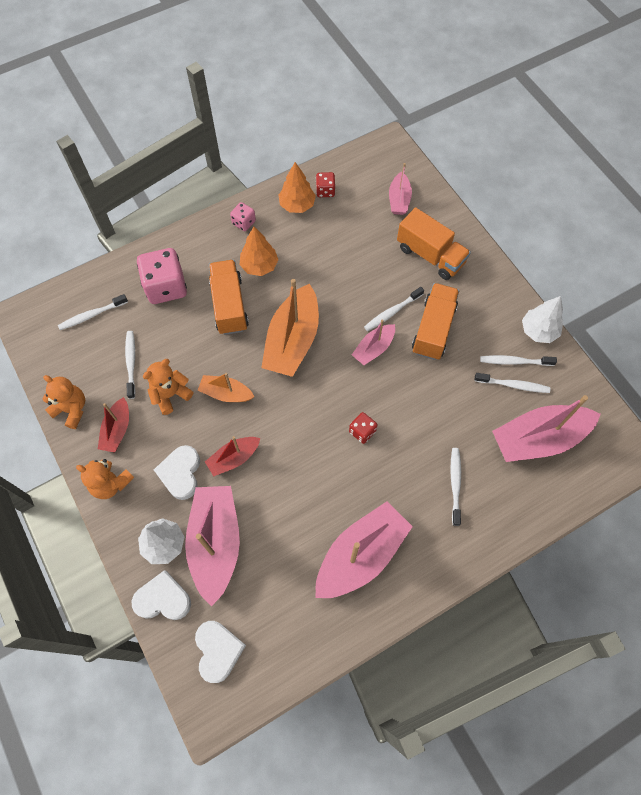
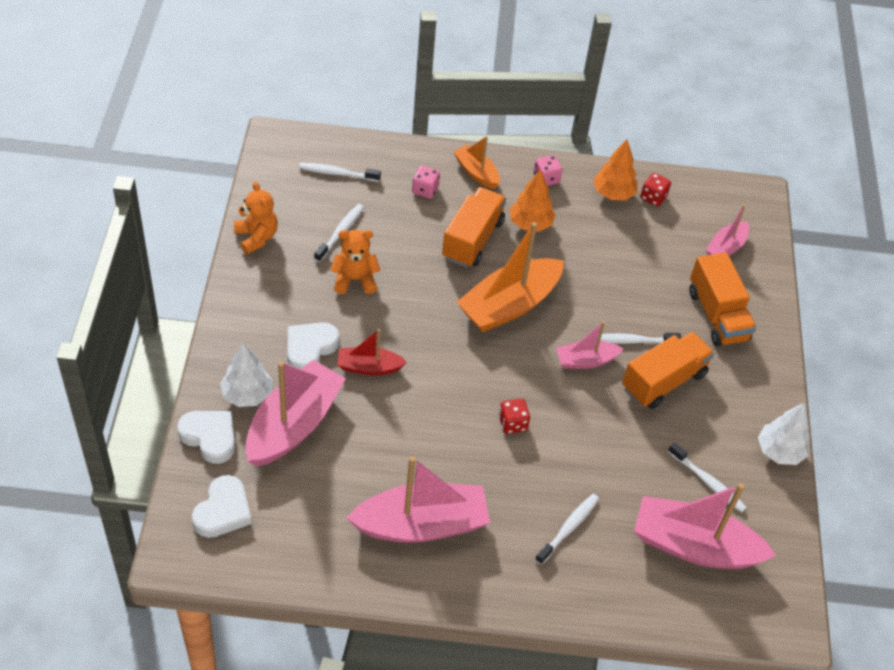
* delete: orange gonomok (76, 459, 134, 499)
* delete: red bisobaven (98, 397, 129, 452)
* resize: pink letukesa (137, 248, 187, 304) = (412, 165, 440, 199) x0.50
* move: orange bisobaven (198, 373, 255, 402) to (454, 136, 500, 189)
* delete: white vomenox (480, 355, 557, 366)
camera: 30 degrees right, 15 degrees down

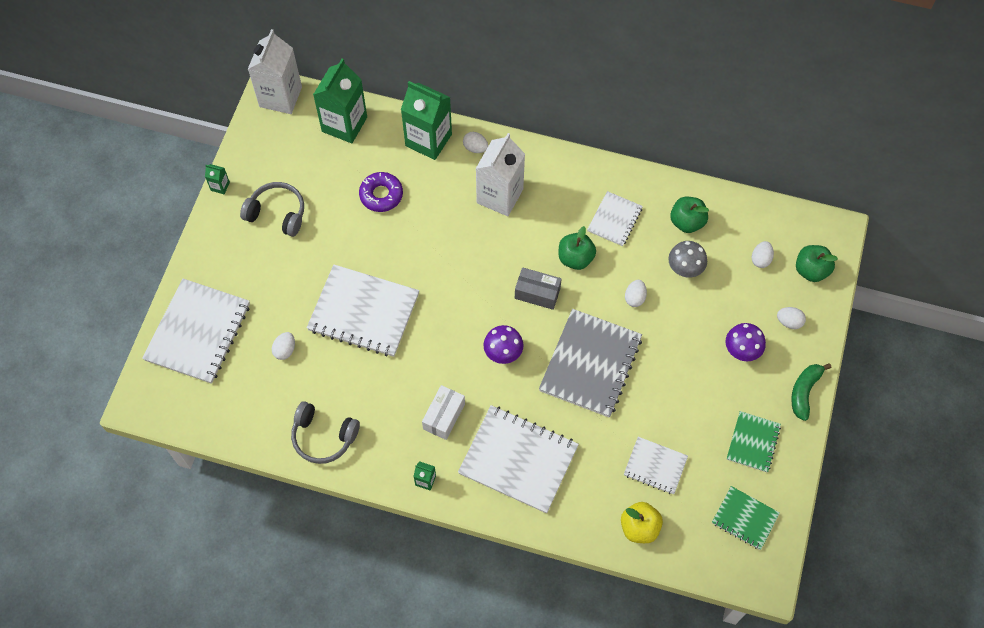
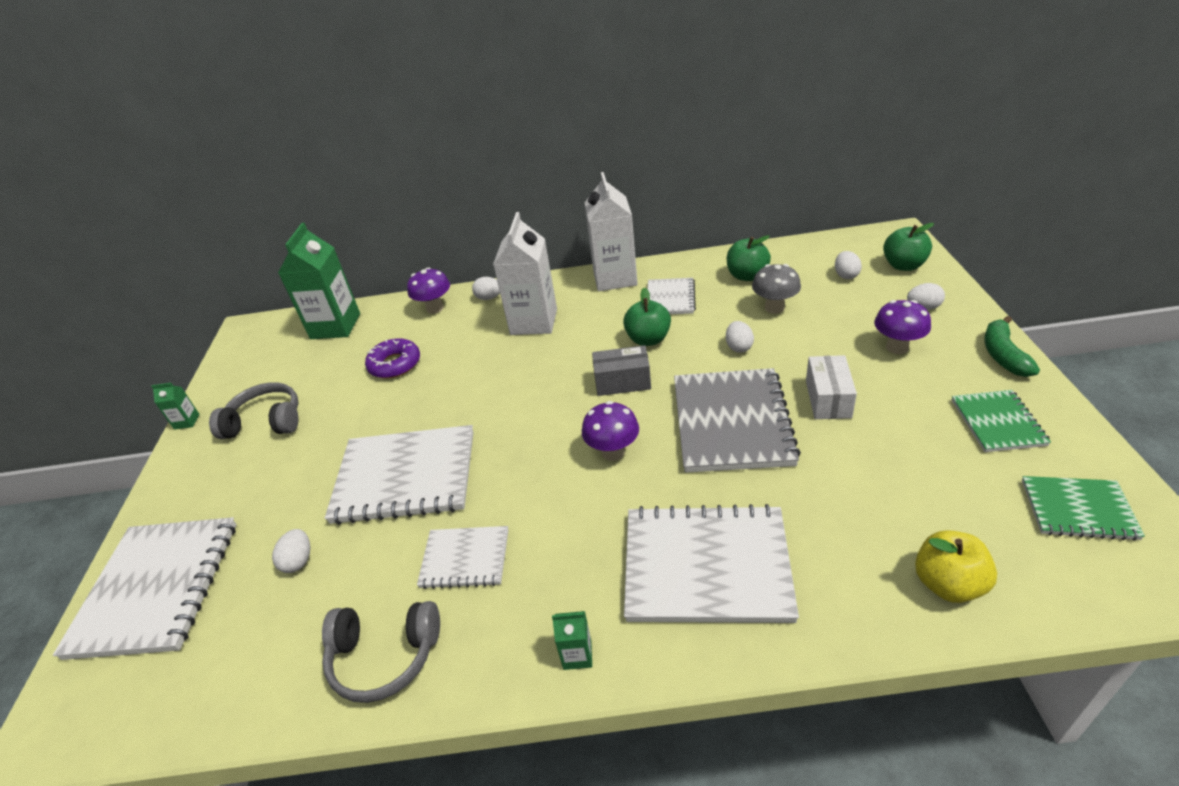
* move: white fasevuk (248, 29, 302, 114) to (585, 172, 638, 291)
* replace: green fasevuk (401, 81, 452, 160) to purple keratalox (407, 268, 450, 314)
* move: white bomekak (422, 385, 465, 440) to (806, 355, 857, 419)
* move: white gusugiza (624, 437, 688, 494) to (417, 526, 509, 589)
camera: 15 degrees left, 25 degrees down

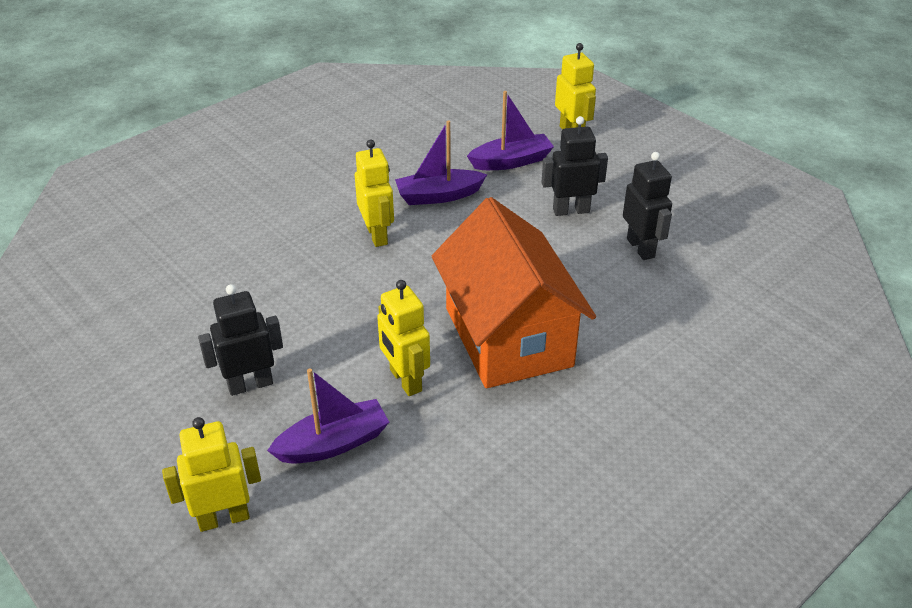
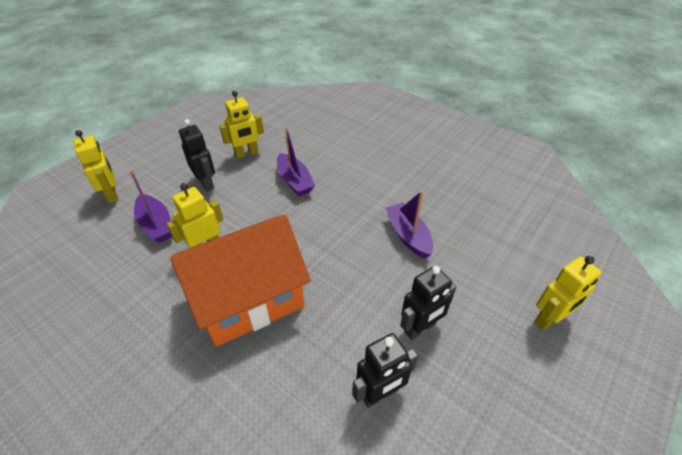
* move: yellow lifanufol (355, 140, 394, 247) to (219, 91, 264, 159)
* move: purple bisobaven (467, 91, 554, 170) to (277, 127, 315, 196)
* rotate: black lifanufol (541, 116, 608, 216) = (400, 266, 456, 340) 75 degrees clockwise
camera: 80 degrees right, 5 degrees up

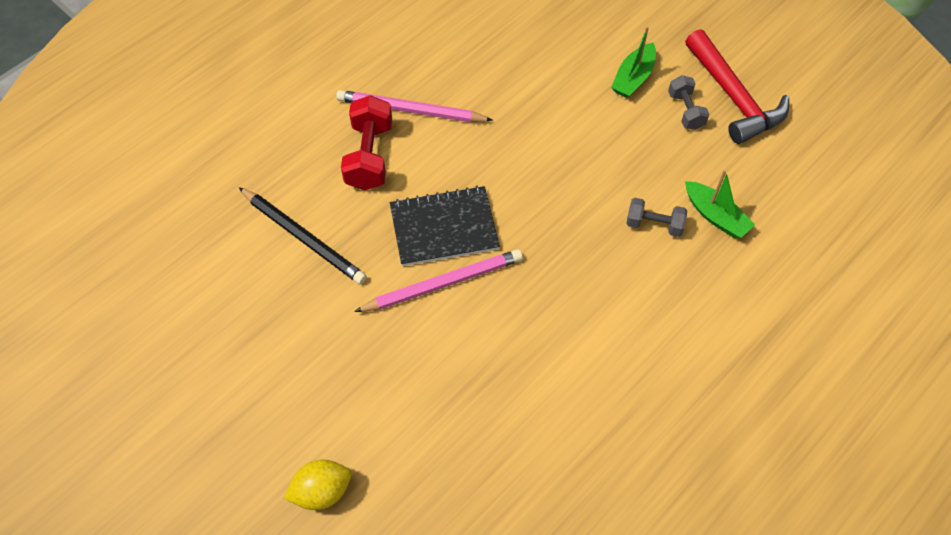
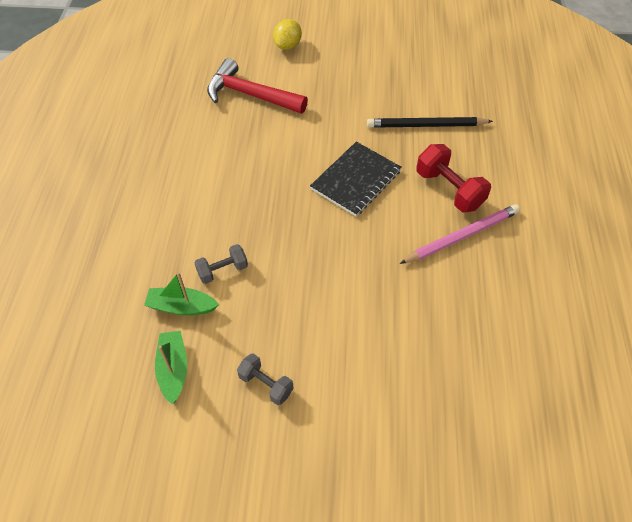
* delete: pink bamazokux (354, 249, 523, 312)
* move: green bisobaven (611, 26, 656, 98) to (155, 331, 187, 404)
* move: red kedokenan (685, 29, 789, 144) to (207, 58, 308, 114)
camera: 140 degrees right, 5 degrees down

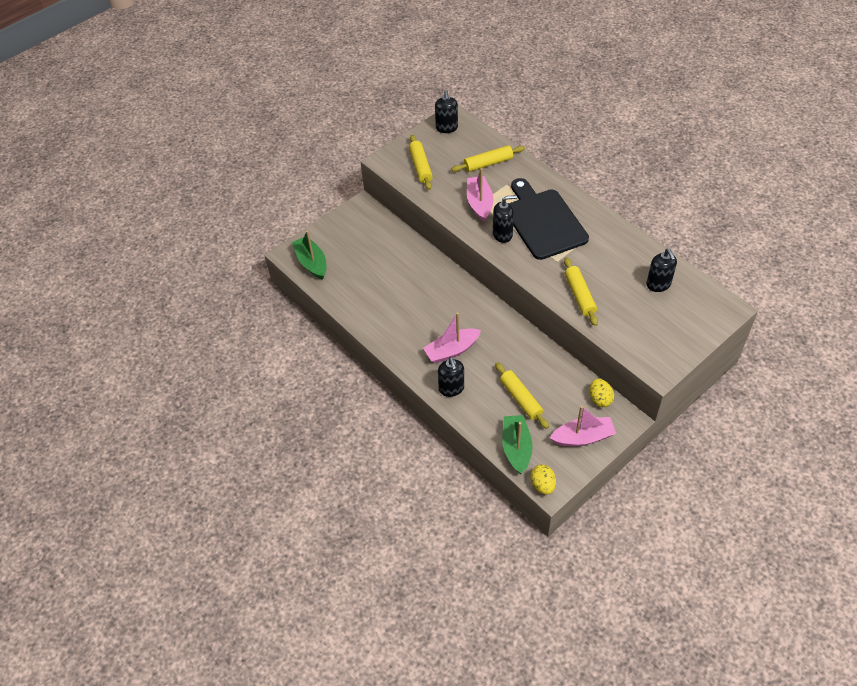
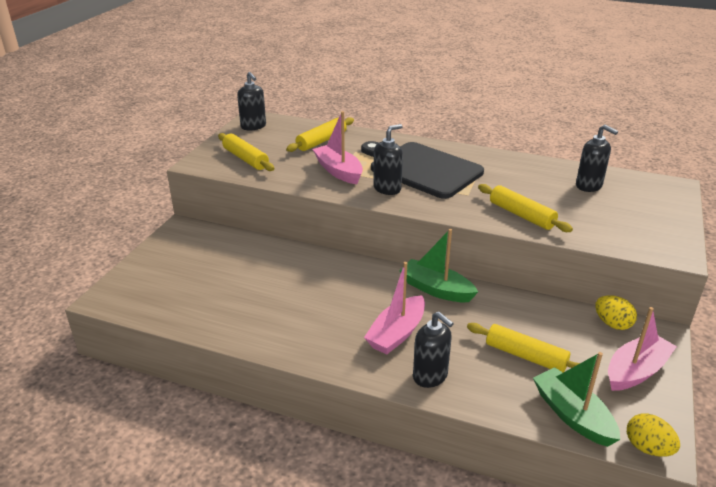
* move: green bisobaven (292, 231, 327, 280) to (399, 229, 478, 302)
camera: 30 degrees left, 20 degrees down

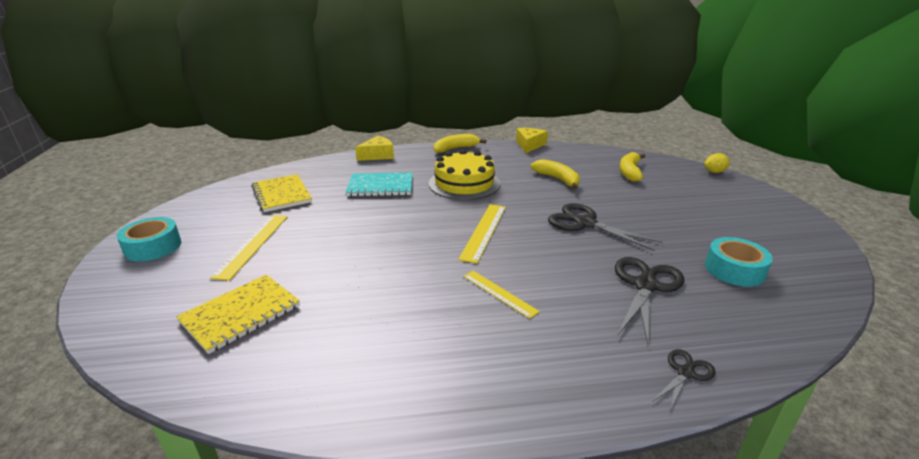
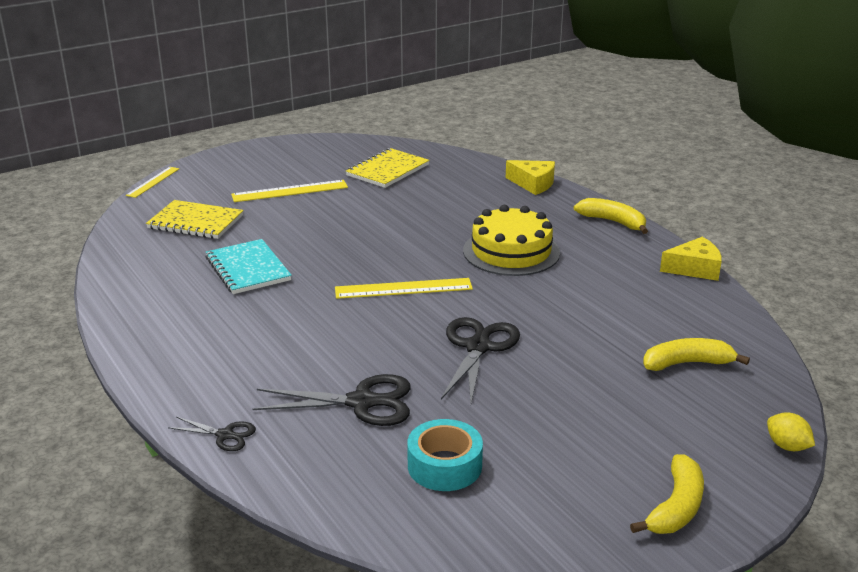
* delete: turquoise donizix (116, 217, 181, 262)
* move: turquoise gusugiza (346, 172, 413, 197) to (206, 239, 292, 294)
* move: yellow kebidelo (463, 271, 540, 319) to (126, 167, 179, 198)
* move: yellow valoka (531, 159, 580, 189) to (630, 454, 704, 534)
camera: 65 degrees right, 0 degrees up

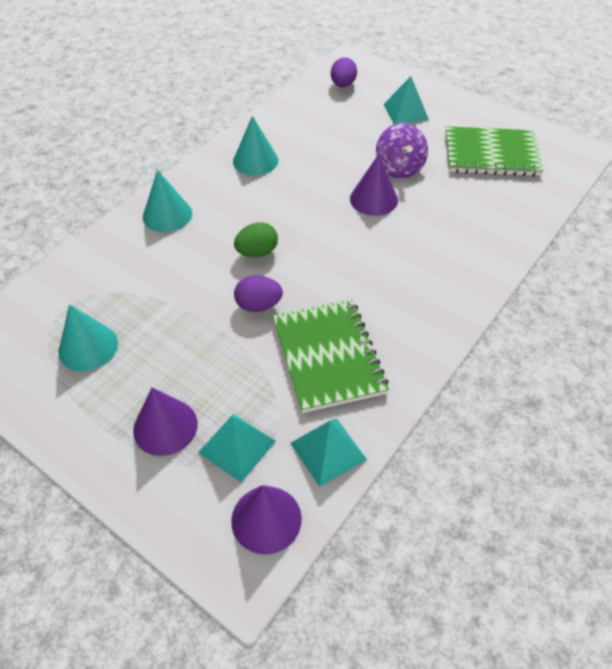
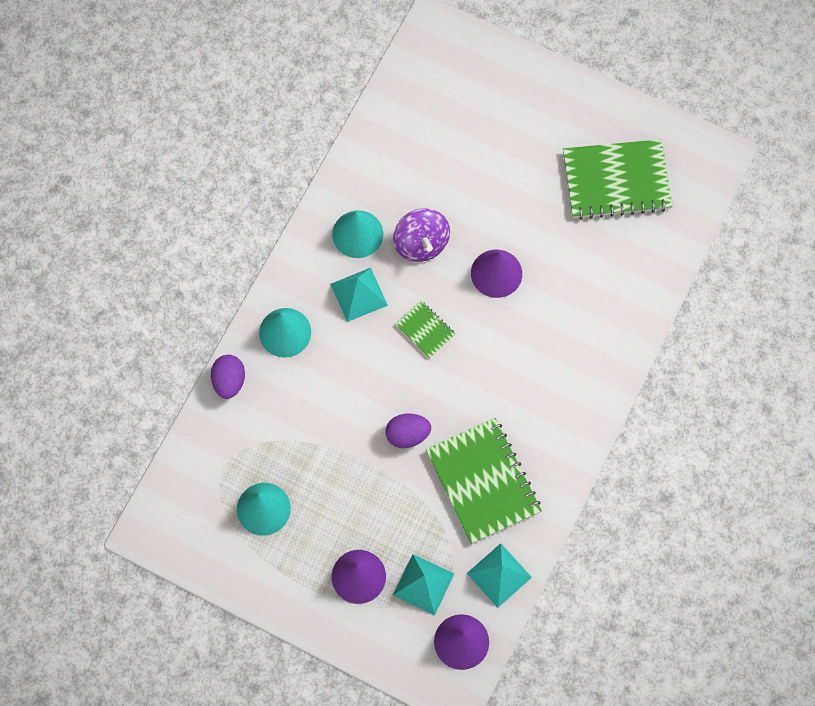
* delete: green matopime (234, 222, 278, 257)
* move: purple matopime (331, 57, 357, 87) to (211, 355, 245, 399)
* move: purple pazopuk (376, 123, 428, 178) to (393, 209, 450, 262)
* move: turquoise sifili (383, 76, 429, 124) to (331, 268, 388, 322)
* insert: green gusugiza (395, 301, 455, 358)
camera: 10 degrees left, 20 degrees up

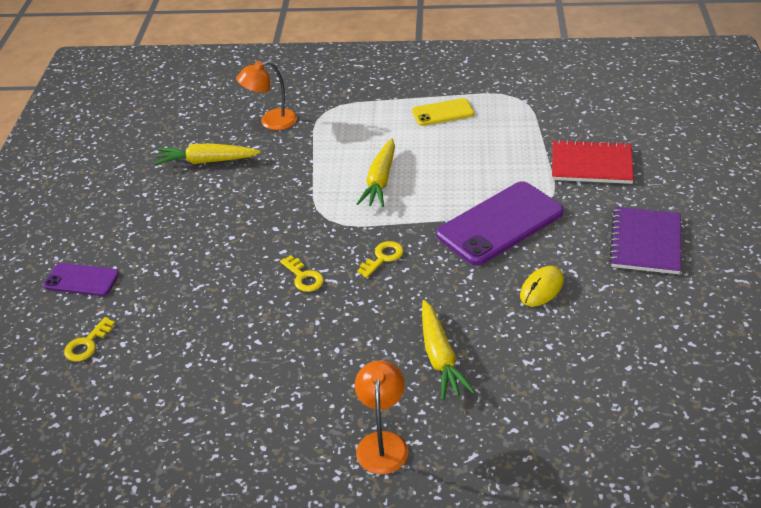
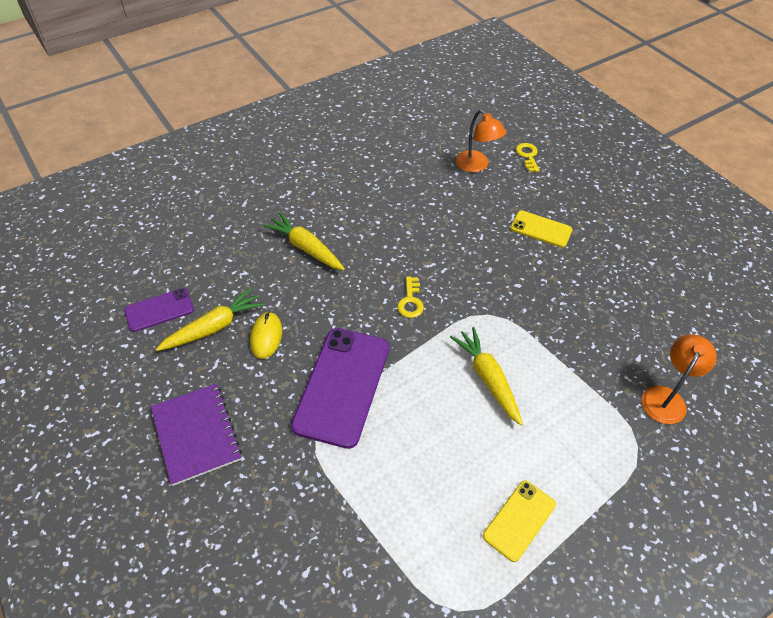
* move: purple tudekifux (43, 263, 119, 296) to (124, 288, 194, 332)
* move: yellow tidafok (155, 143, 261, 165) to (156, 287, 264, 351)
* delete: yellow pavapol (280, 255, 324, 292)
* move: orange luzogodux (355, 360, 408, 474) to (456, 110, 506, 172)
* delete: red gusugiza (552, 139, 634, 184)
* insert: yellow tudekifux (510, 210, 573, 248)
camera: 140 degrees right, 10 degrees up

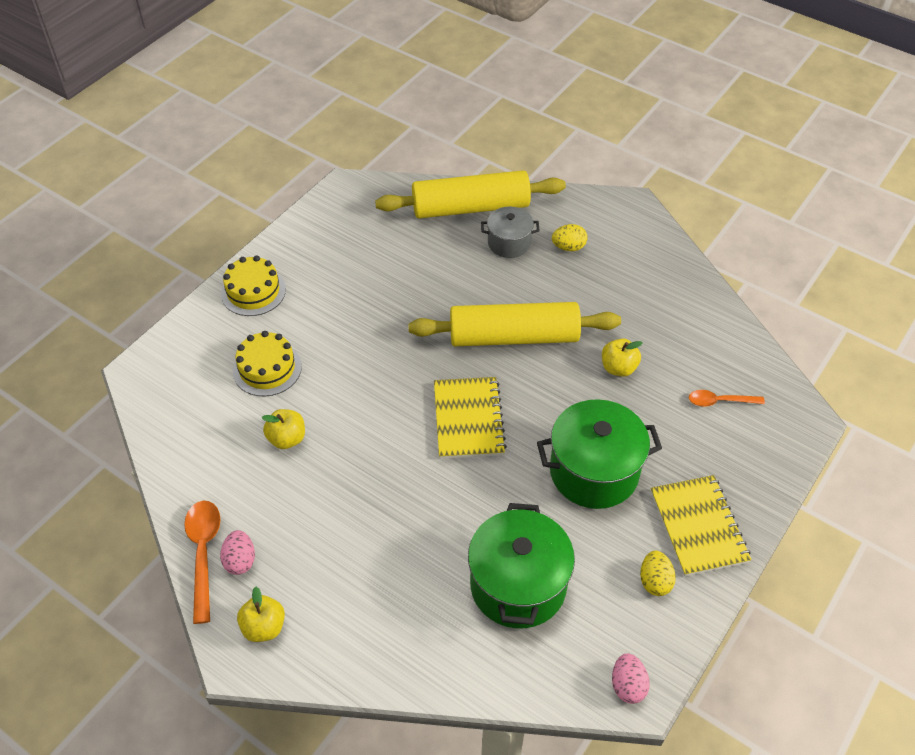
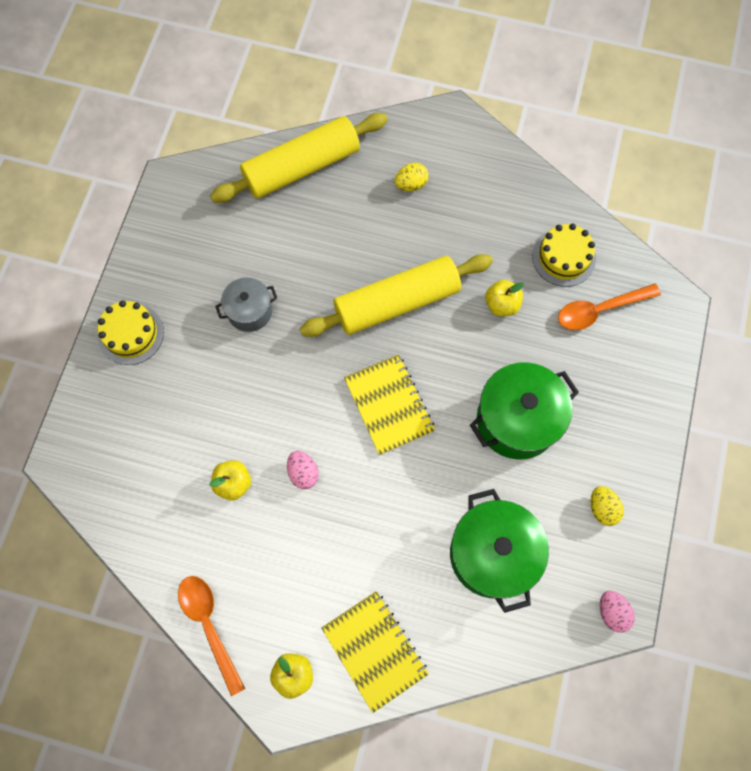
* move: pink matopime (220, 530, 255, 575) to (287, 451, 319, 489)
* move: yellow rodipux (233, 331, 302, 396) to (532, 224, 596, 287)
* move: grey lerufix (481, 206, 540, 258) to (215, 277, 277, 332)
* move: yellow gusugiza (651, 475, 752, 576) to (321, 591, 429, 713)
* resize: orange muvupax (689, 390, 765, 407) = (558, 284, 661, 330) x1.56
camera: 20 degrees left, 20 degrees up

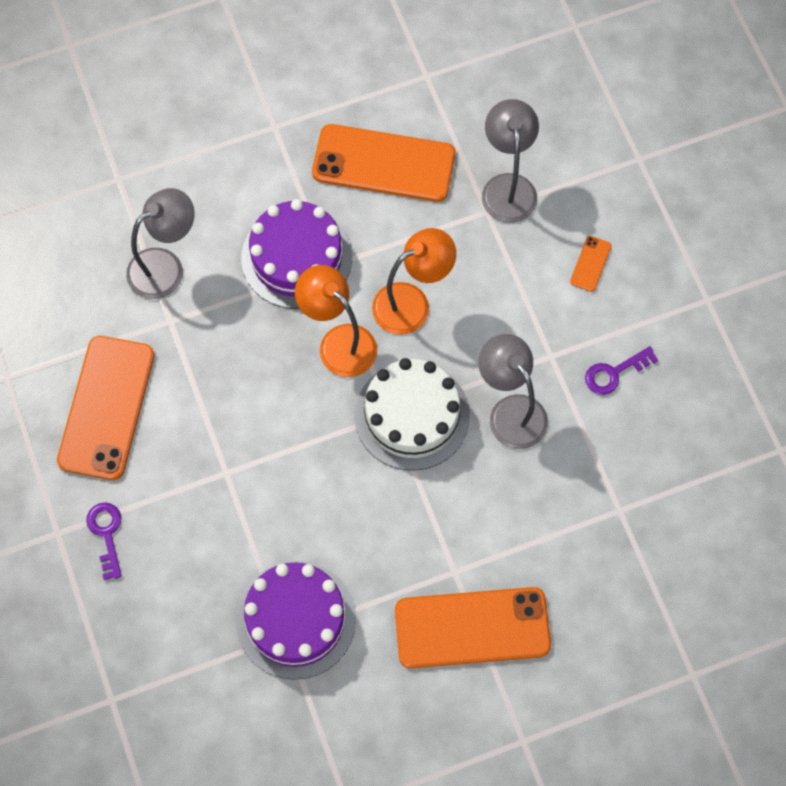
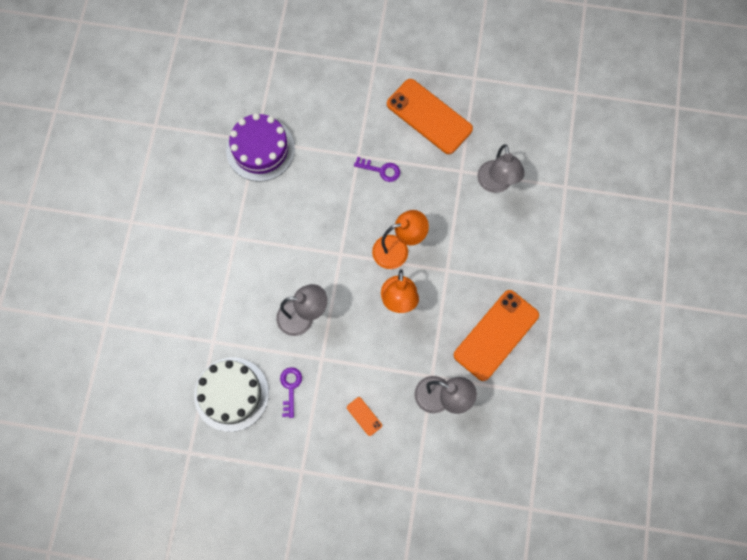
* move: purple pavapol (86, 502, 122, 580) to (354, 157, 400, 182)
* delete: purple rodipux (241, 199, 352, 309)
* move: white rodipux (355, 358, 470, 471) to (194, 357, 269, 432)
* delete: orange tudekifux (395, 587, 551, 669)
camera: 120 degrees right, 5 degrees up

